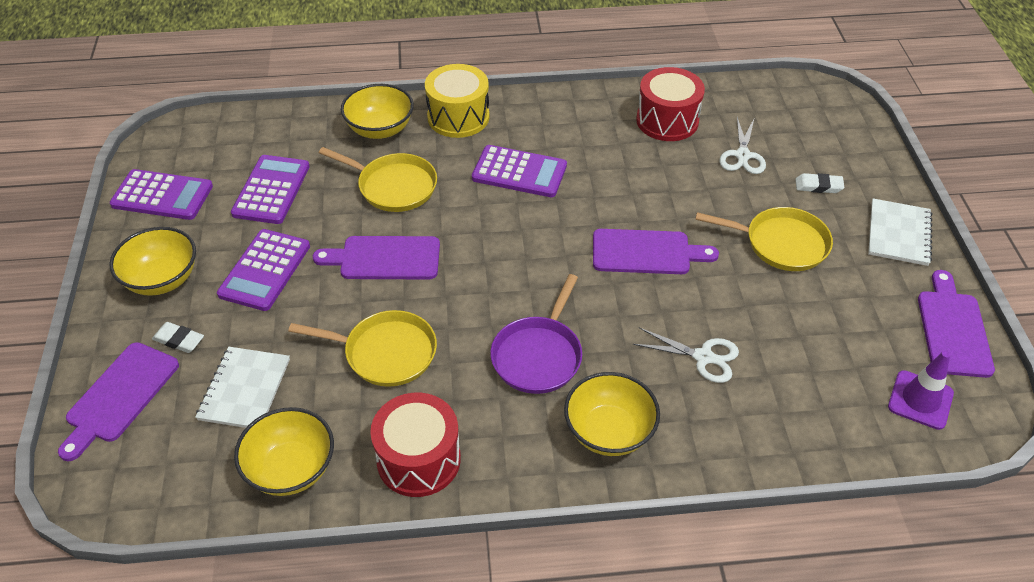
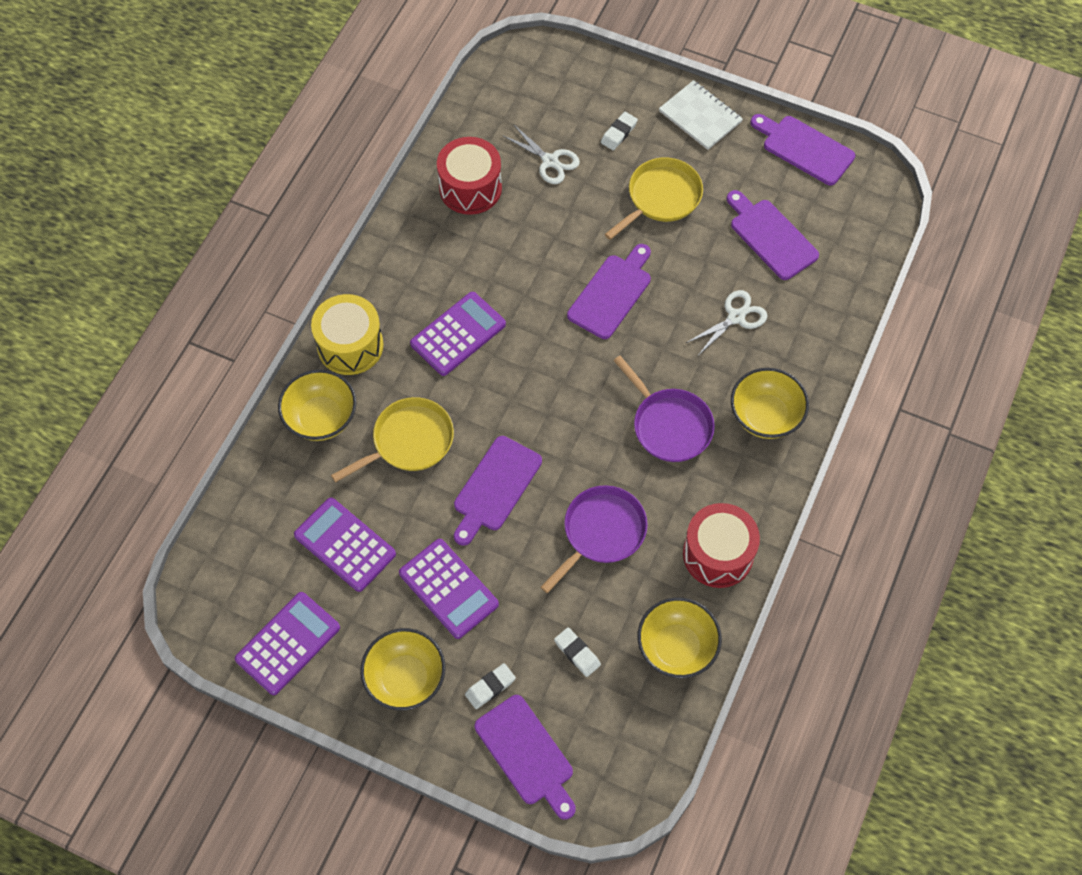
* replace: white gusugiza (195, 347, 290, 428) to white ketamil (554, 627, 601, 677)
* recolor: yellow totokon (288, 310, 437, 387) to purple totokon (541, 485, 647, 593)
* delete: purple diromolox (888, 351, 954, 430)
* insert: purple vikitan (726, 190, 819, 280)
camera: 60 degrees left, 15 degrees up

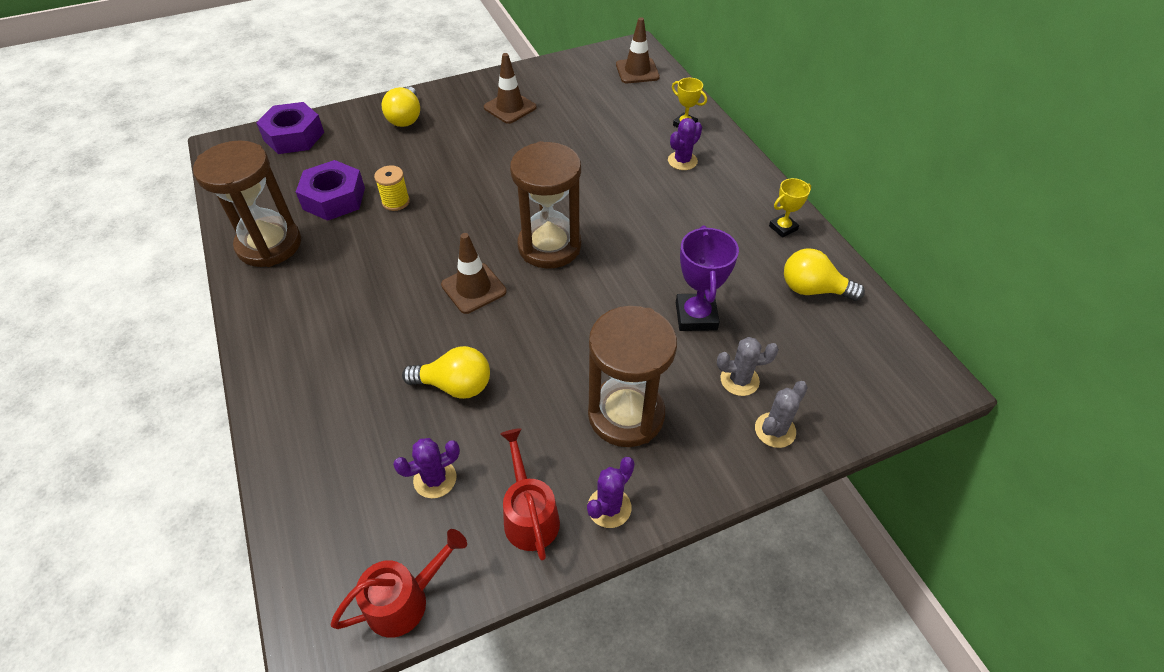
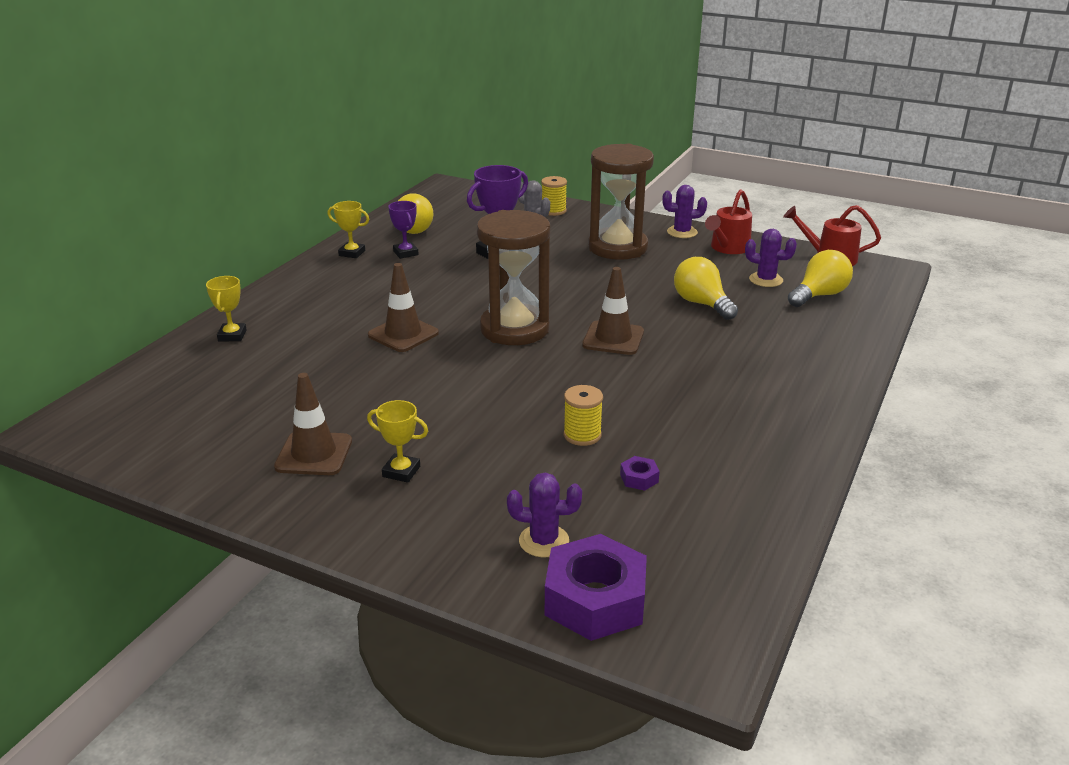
* delete: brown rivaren (193, 140, 301, 267)
* resize: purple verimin (296, 160, 365, 221) = (620, 456, 660, 491) x0.42
* move: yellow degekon (382, 86, 420, 127) to (788, 250, 853, 307)
* move: brown diromolox (616, 17, 660, 83) to (368, 263, 439, 352)
* move: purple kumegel (668, 118, 702, 170) to (507, 473, 582, 558)
* replace: grey kumegel (755, 381, 808, 448) to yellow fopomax (541, 176, 567, 216)
* insert: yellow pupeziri (367, 400, 428, 483)
* insert: purple pupeziri (388, 201, 419, 259)
camera: 130 degrees left, 20 degrees down

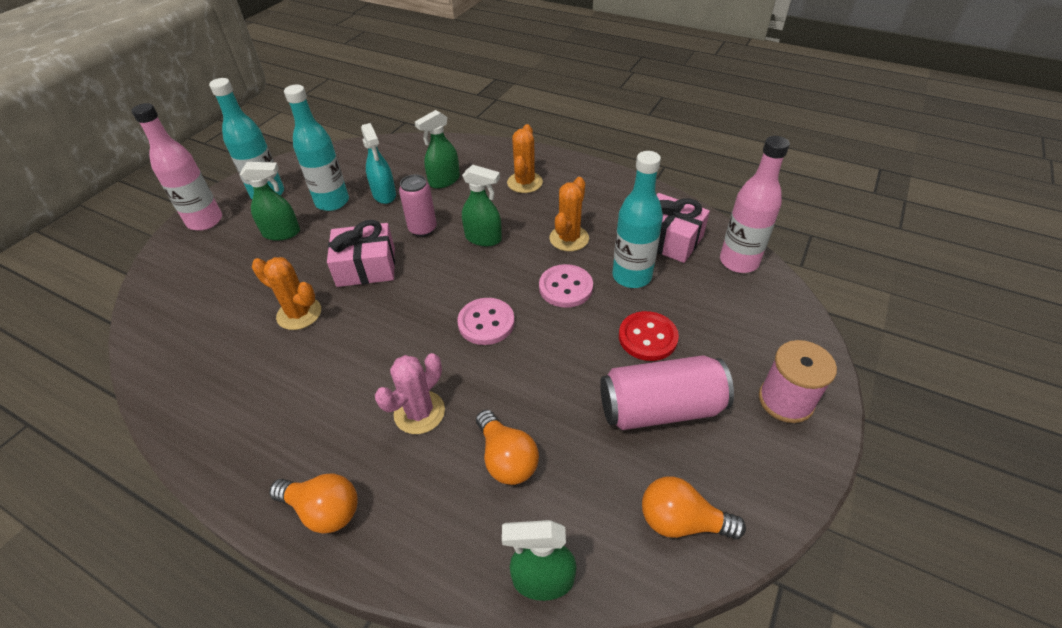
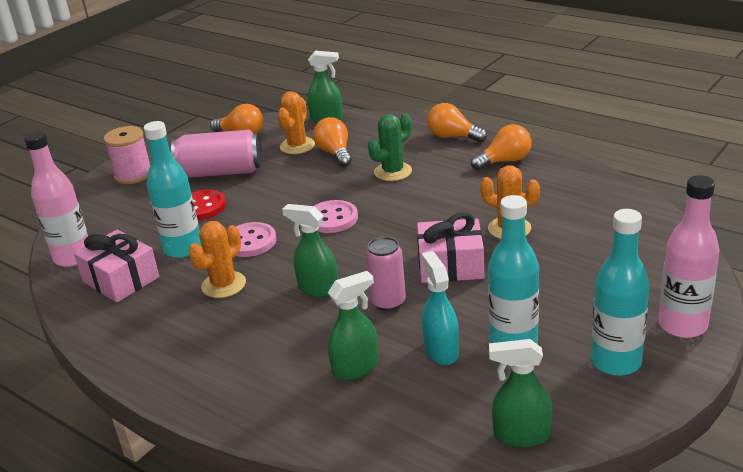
* move: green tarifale (240, 162, 300, 241) to (489, 339, 552, 447)
* recolor: pink kumegel (375, 353, 445, 434) to green kumegel (368, 114, 412, 181)
* move: orange kumegel (507, 124, 543, 193) to (278, 91, 315, 154)
* insert: orange degekon (471, 124, 532, 170)
camera: 170 degrees left, 15 degrees down

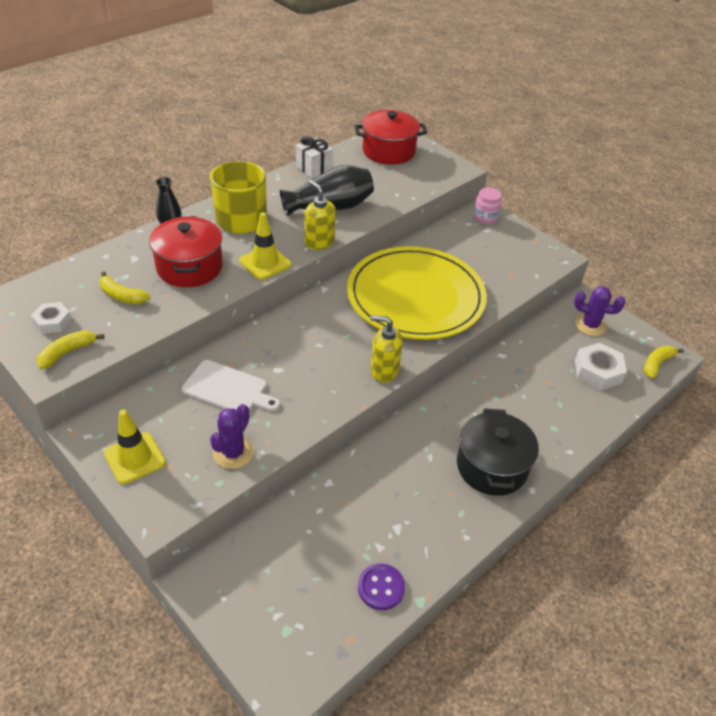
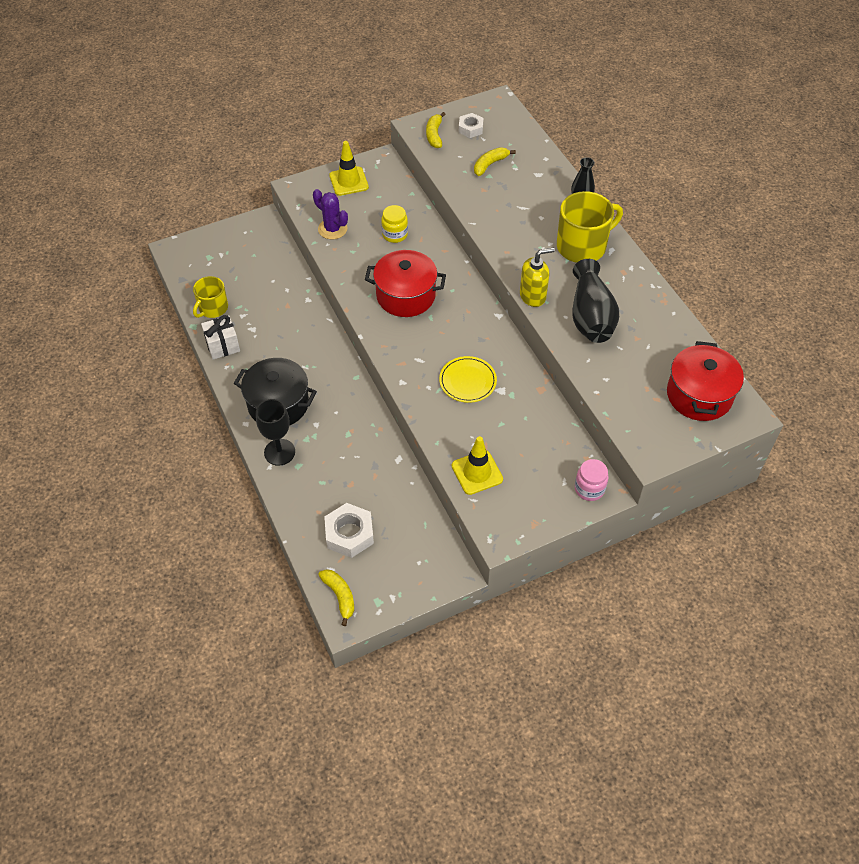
* rotate: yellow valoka (37, 330, 104, 369) = (426, 112, 445, 148) 150 degrees counterclockwise
* move: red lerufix (149, 216, 223, 287) to (365, 250, 446, 317)
* replace: white vikitan (182, 360, 280, 412) to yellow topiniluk (381, 205, 408, 243)
* move: yellow diromolox (239, 212, 291, 280) to (452, 436, 503, 495)
* move: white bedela (296, 136, 333, 179) to (201, 315, 240, 360)
* resize: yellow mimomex (347, 246, 487, 340) = (439, 356, 497, 403) x0.41
* replace: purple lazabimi (358, 563, 405, 610) to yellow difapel (193, 276, 228, 318)
* delete: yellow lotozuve (370, 315, 403, 383)
* delete: purple kumegel (574, 286, 625, 336)
* insert: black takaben (256, 399, 295, 466)
camera: 110 degrees right, 10 degrees up

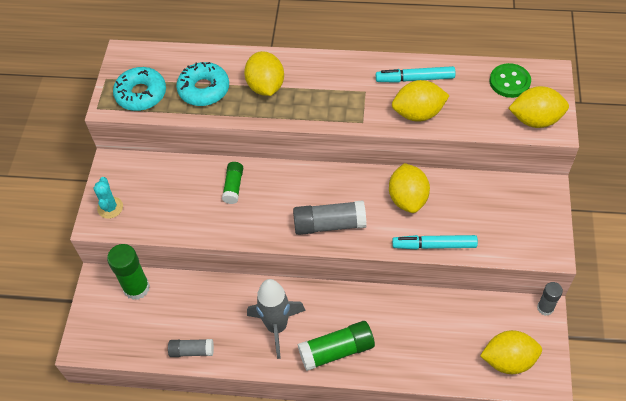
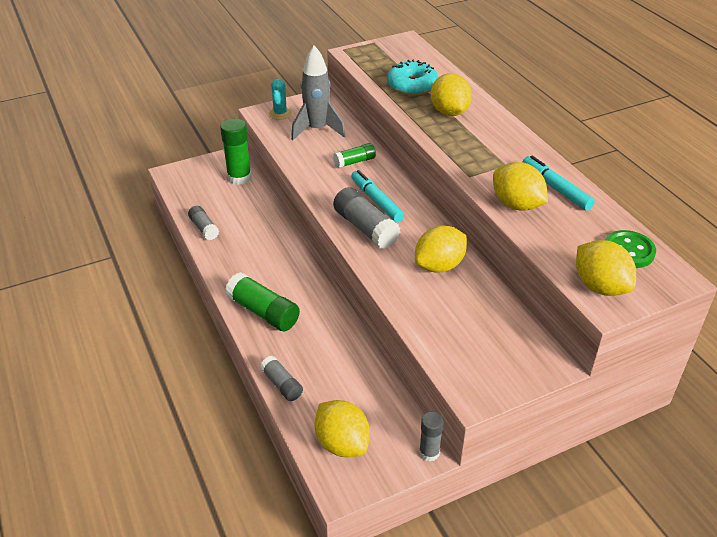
* rotate: turquoise kumegel (93, 177, 123, 219) = (269, 79, 292, 120) 45 degrees counterclockwise
* delete: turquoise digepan (113, 67, 166, 111)
* rotate: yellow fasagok (244, 51, 284, 96) = (431, 73, 472, 116) 60 degrees counterclockwise
* move: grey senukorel (247, 279, 306, 359) to (291, 45, 345, 140)
* move: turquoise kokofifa (392, 235, 478, 250) to (351, 170, 404, 222)
* insert: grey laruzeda (260, 356, 303, 401)
camera: 55 degrees right, 15 degrees down

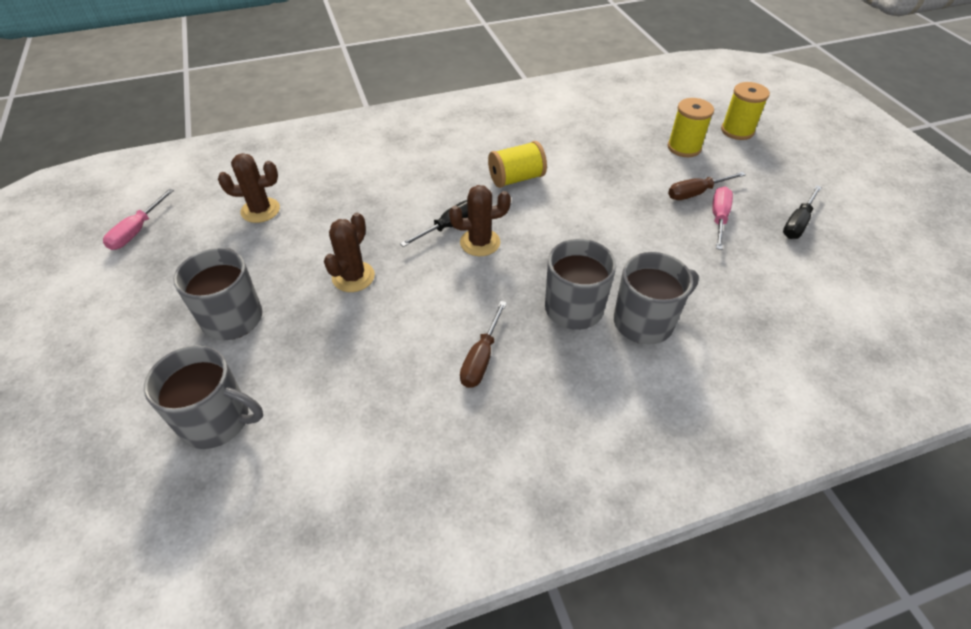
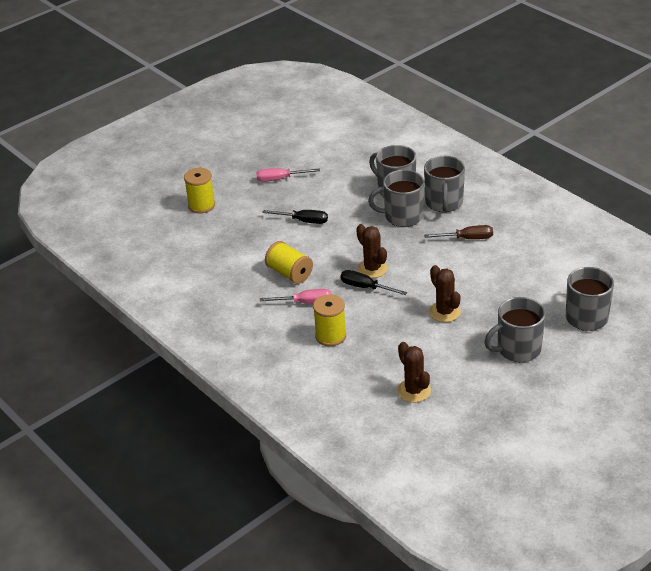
* move: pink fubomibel (103, 189, 174, 250) to (260, 289, 331, 304)
* rotate: brown kumegel (324, 212, 375, 292) = (429, 265, 461, 322) 60 degrees clockwise
* delete: brown fubomibel (668, 172, 746, 200)
* move: yellow fopomax (721, 82, 770, 140) to (313, 294, 346, 346)
* move: black fubomibel (783, 185, 822, 239) to (262, 210, 328, 224)
* insert: grey difapel (424, 156, 465, 212)
camera: 110 degrees left, 10 degrees down

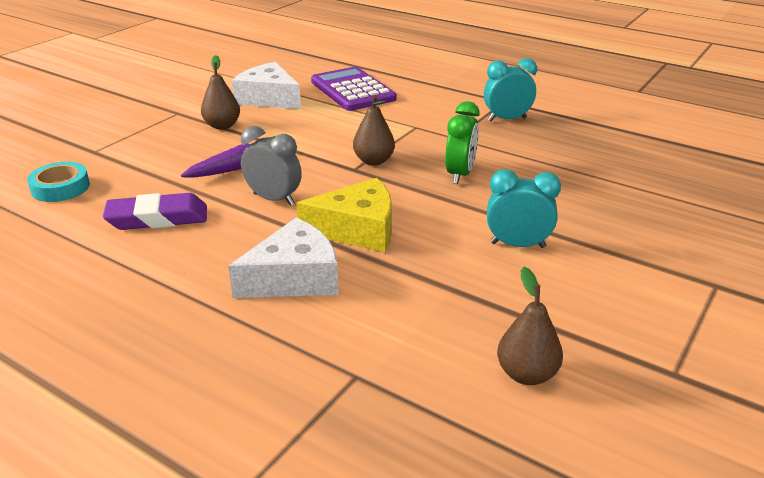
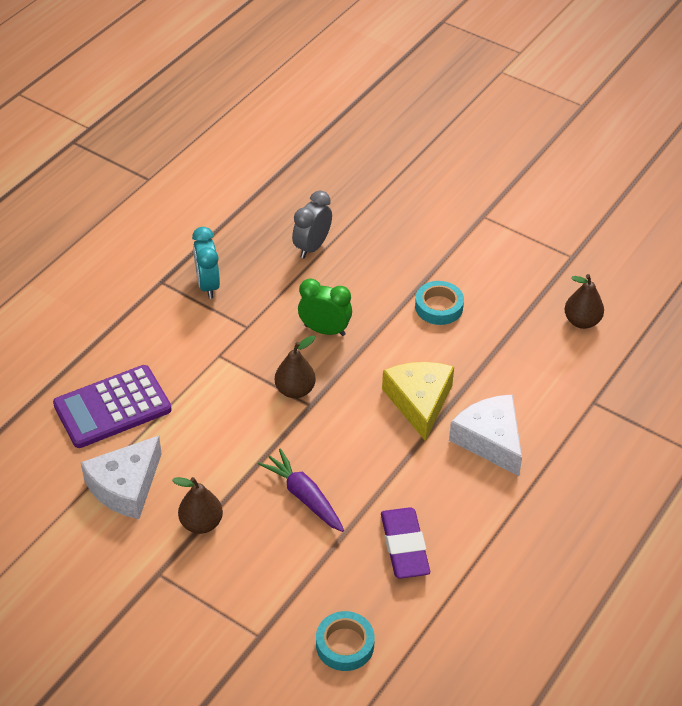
* move: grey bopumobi (241, 126, 302, 206) to (292, 190, 332, 258)
* replace: turquoise bopumobi (487, 169, 561, 248) to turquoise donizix (415, 281, 464, 325)
camera: 90 degrees left, 15 degrees up

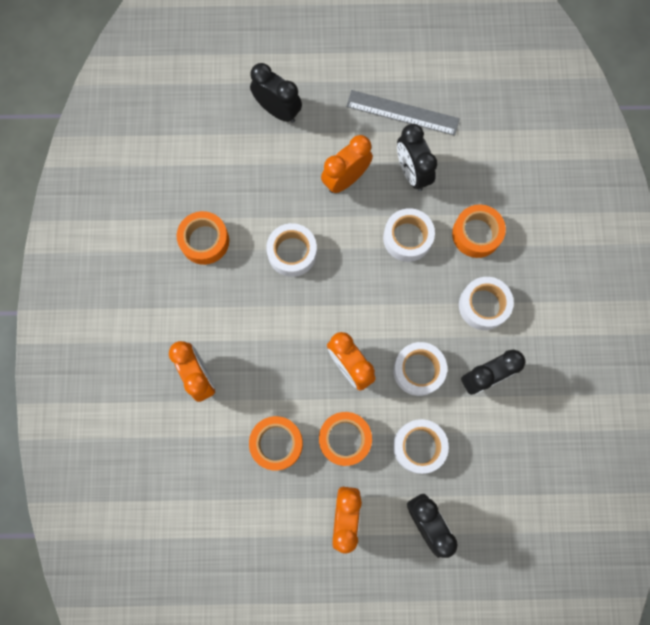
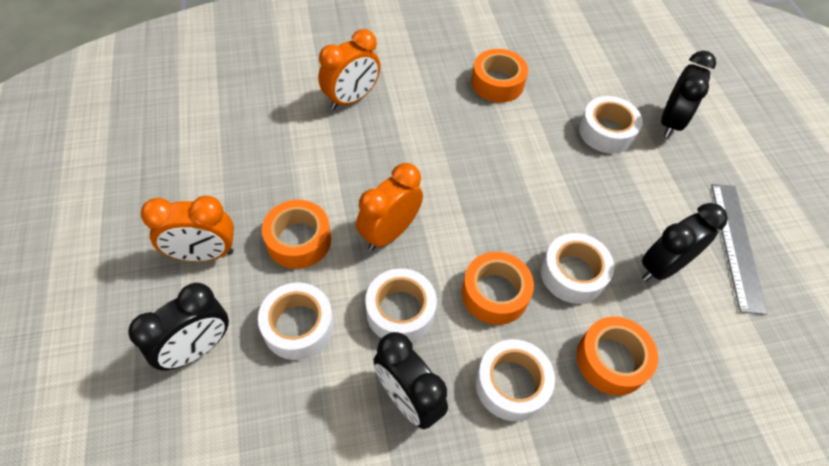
* move: orange donizix (249, 416, 303, 470) to (462, 252, 534, 325)
* move: white donizix (266, 223, 317, 277) to (579, 96, 643, 154)
* delete: orange bopumobi (321, 135, 373, 193)
camera: 75 degrees right, 20 degrees down

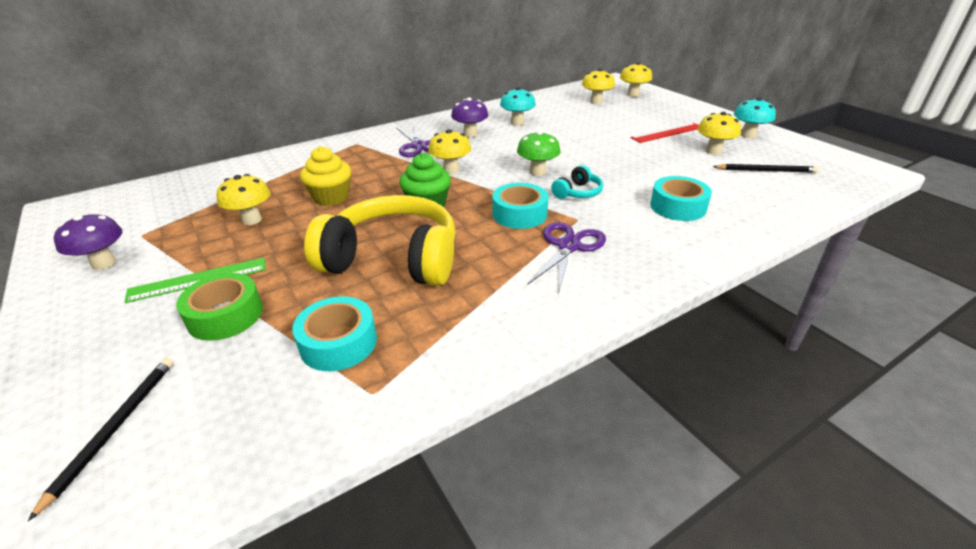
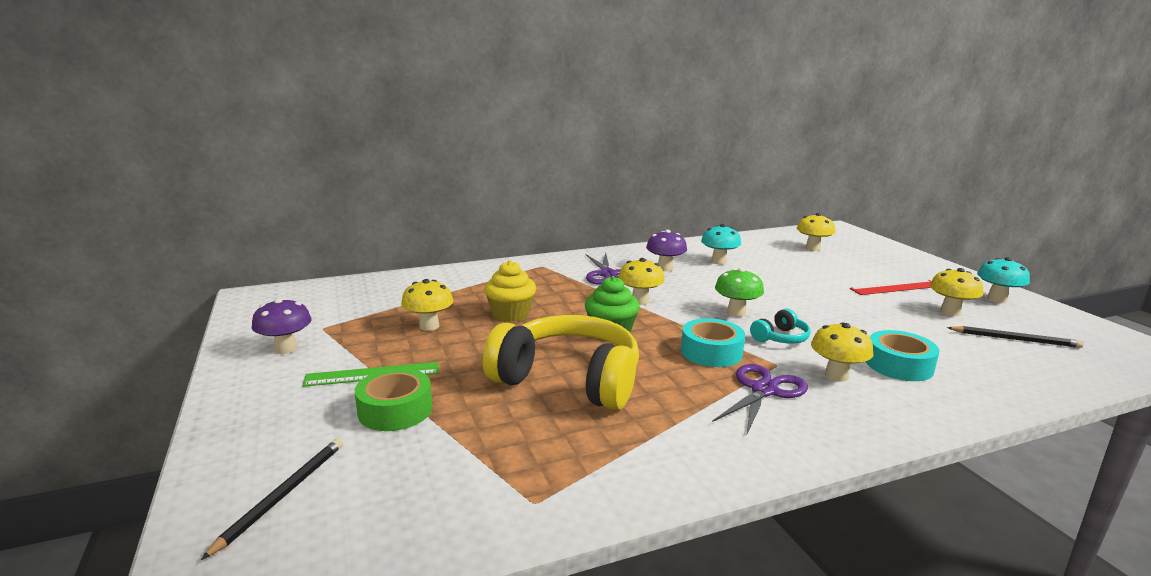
* delete: turquoise donizix (292, 296, 377, 371)
* move: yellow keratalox (620, 62, 652, 97) to (811, 323, 873, 382)
camera: 10 degrees right, 15 degrees down

